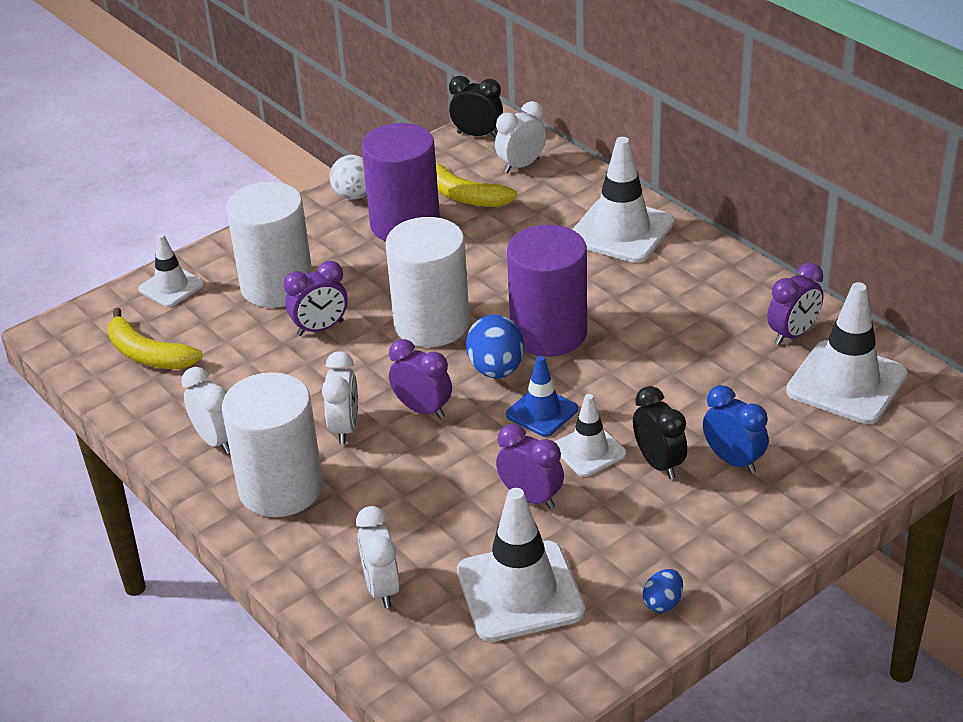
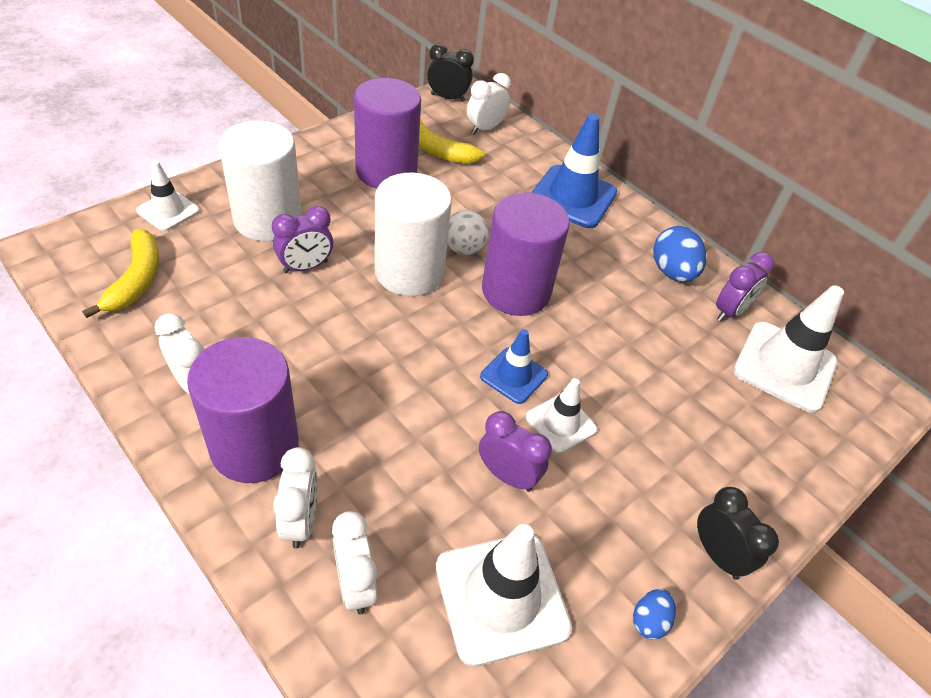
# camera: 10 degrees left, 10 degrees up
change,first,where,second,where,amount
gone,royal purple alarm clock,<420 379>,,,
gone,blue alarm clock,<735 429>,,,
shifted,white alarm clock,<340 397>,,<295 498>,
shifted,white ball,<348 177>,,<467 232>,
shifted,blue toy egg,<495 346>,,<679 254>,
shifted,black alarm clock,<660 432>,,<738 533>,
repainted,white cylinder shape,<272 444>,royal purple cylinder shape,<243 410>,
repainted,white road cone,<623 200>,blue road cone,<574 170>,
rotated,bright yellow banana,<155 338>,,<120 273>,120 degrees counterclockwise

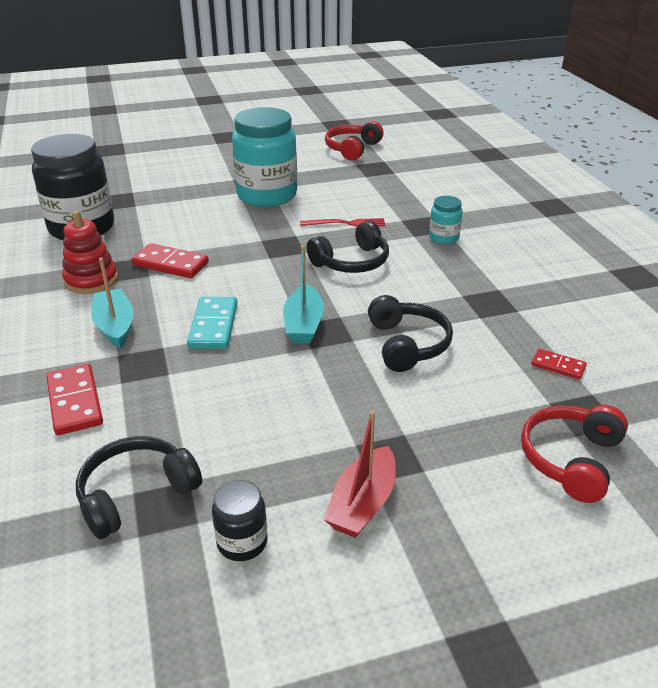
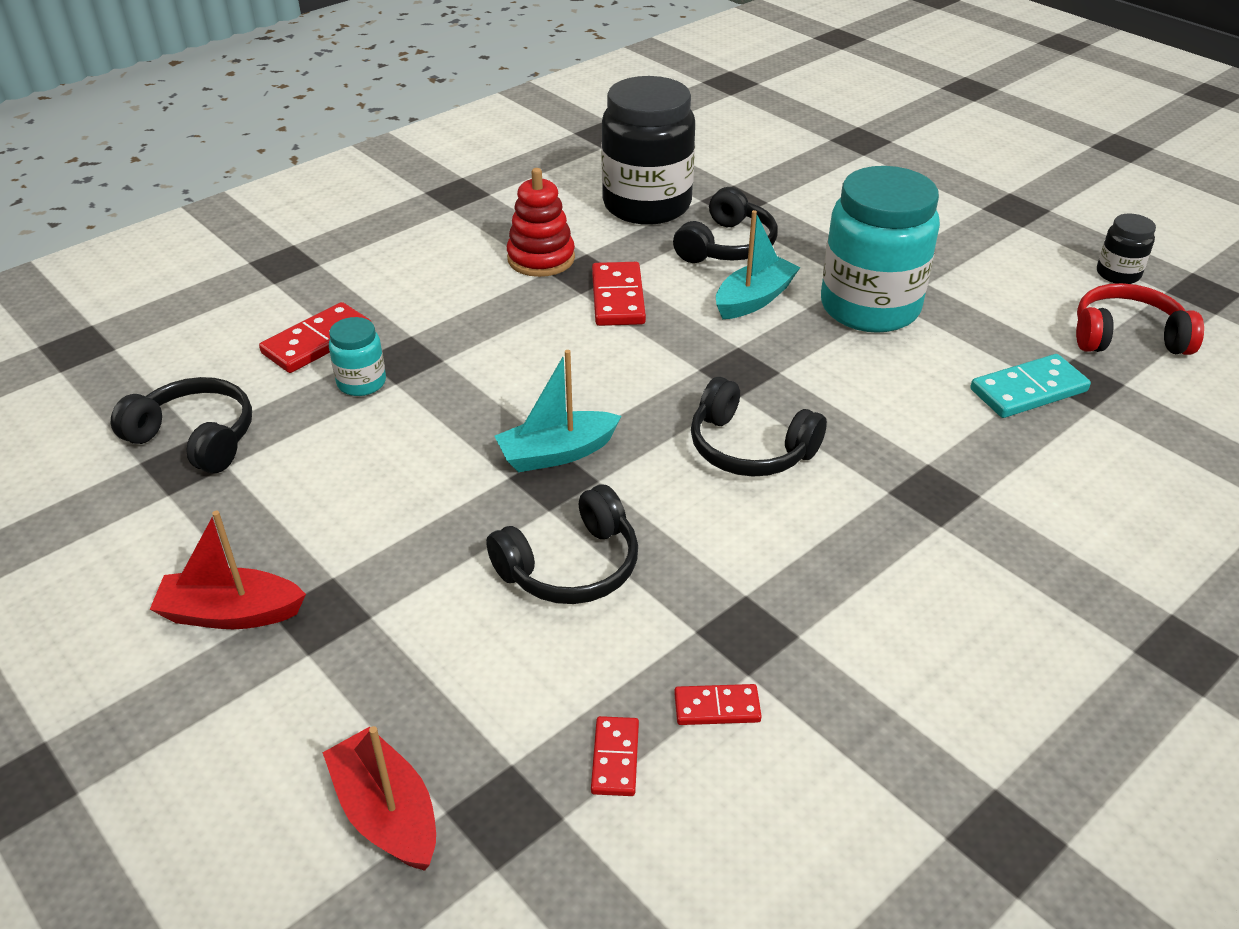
# camera: 65 degrees right, 5 degrees up
change,first,where,second,where,amount
gone,red fork,<342 222>,,,
new,,,black headphones,<725 225>,
new,,,red domino piece,<718 704>,
shifted,aqua boat,<112 303>,,<758 264>,
shifted,aqua domino piece,<212 323>,,<1030 386>,
shifted,black preserve jar,<240 520>,,<1126 248>,
shifted,aqua preserve jar,<446 220>,,<357 356>,
swapped,red headphones,<574 454>,red boat,<379 798>,

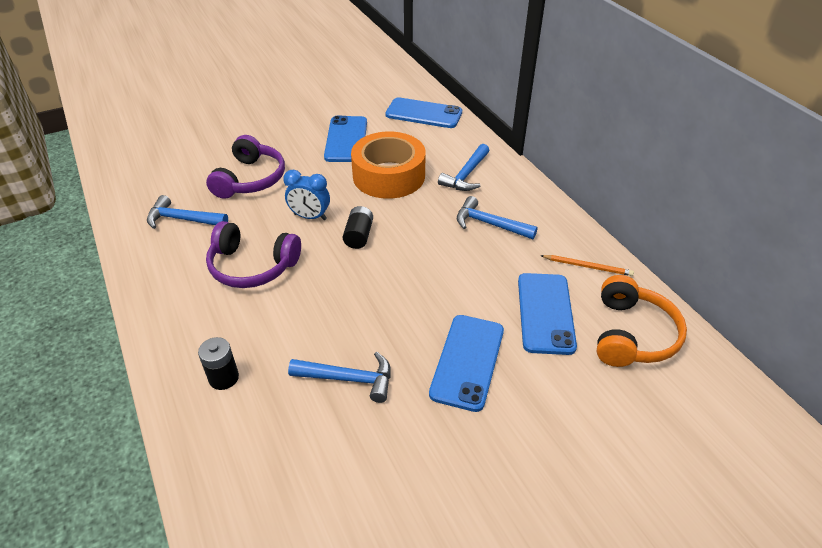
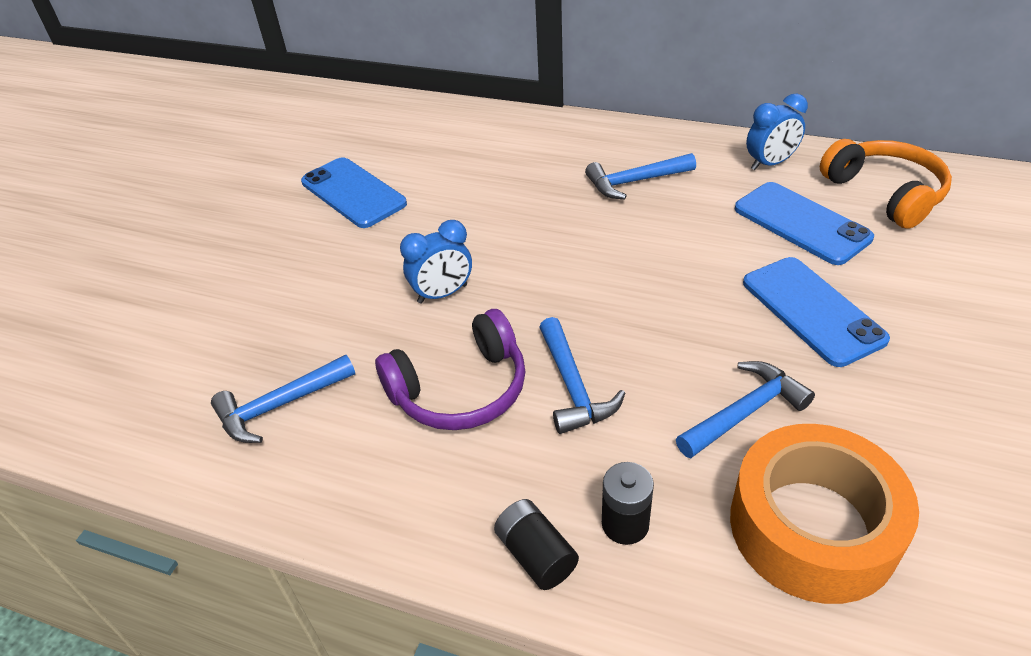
# camera: 40 degrees left, 0 degrees up
change,first,where,second,where,amount
gone,royal purple headphones,<245 167>,,,
gone,blue mobile phone,<423 112>,,,
shifted,black AA battery,<358 227>,,<536 544>,
shifted,bright orange roll of tape,<388 165>,,<824 514>,
shifted,blue hammer,<464 167>,,<582 375>,
swapped,bright orange pencil,<587 265>,blue alarm clock,<777 131>,

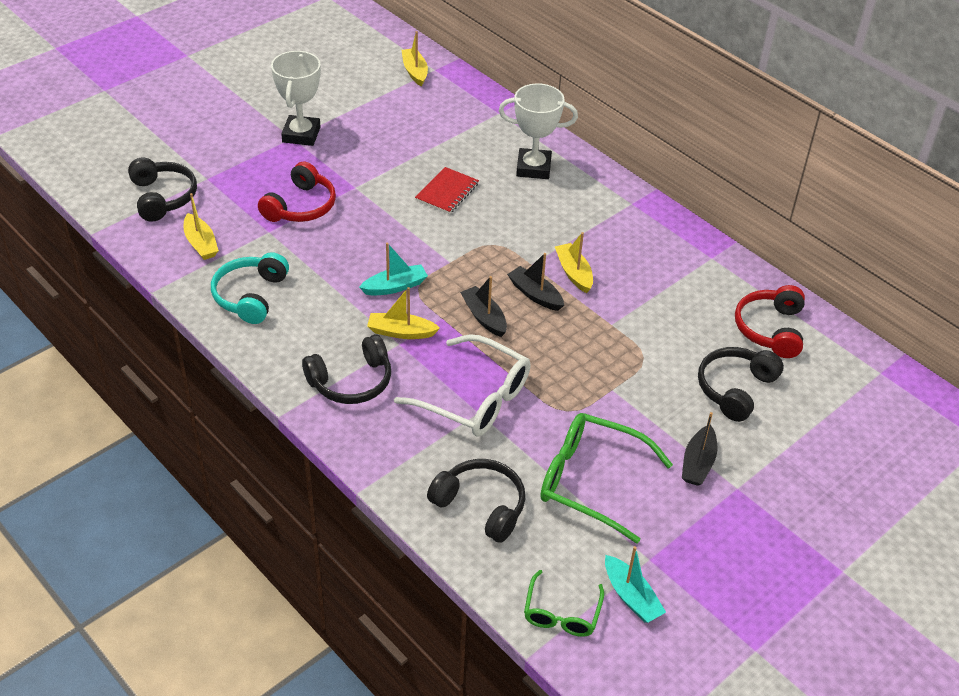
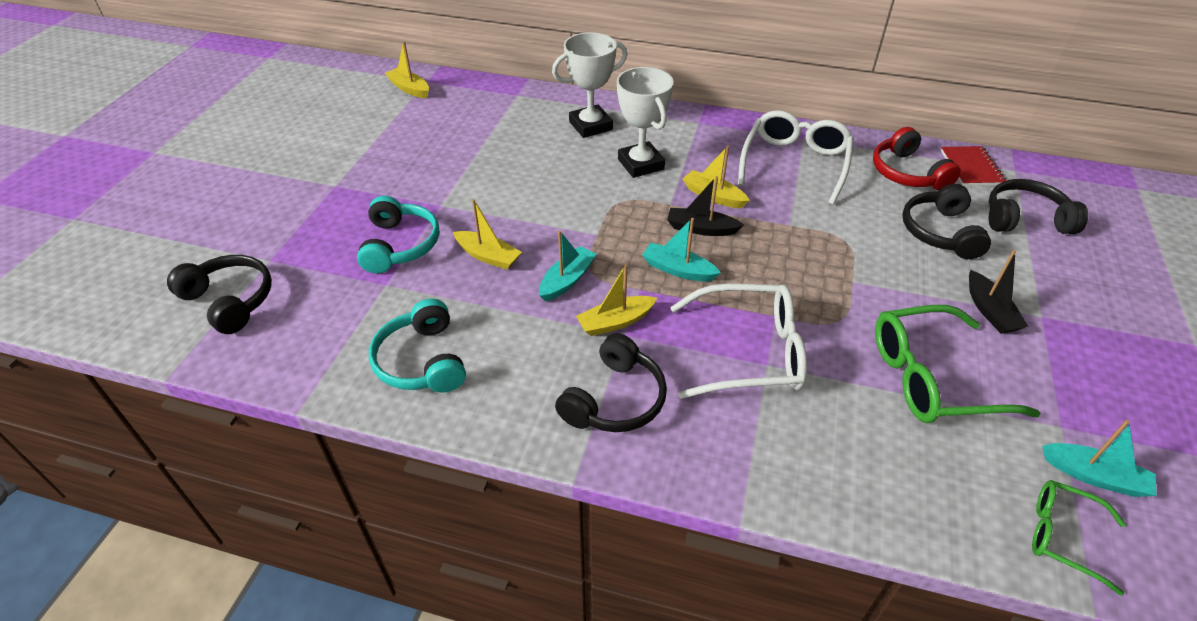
# camera: 30 degrees left, 0 degrees up
change,first,where,second,where,amount
new,,,white eyeglasses,<796 158>,
shifted,bright yellow boat,<201 226>,,<487 234>,
shifted,white award cup,<296 98>,,<645 122>,
shifted,red exercise book,<447 190>,,<973 166>,
shifted,black headphones,<476 501>,,<1038 206>,
repainted,red headphones,<297 192>,aqua headphones,<398 234>,
repainted,black boat,<483 306>,aqua boat,<681 250>,
rotated,emerald eyeglasses,<564 603>,,<1079 538>,135 degrees clockwise

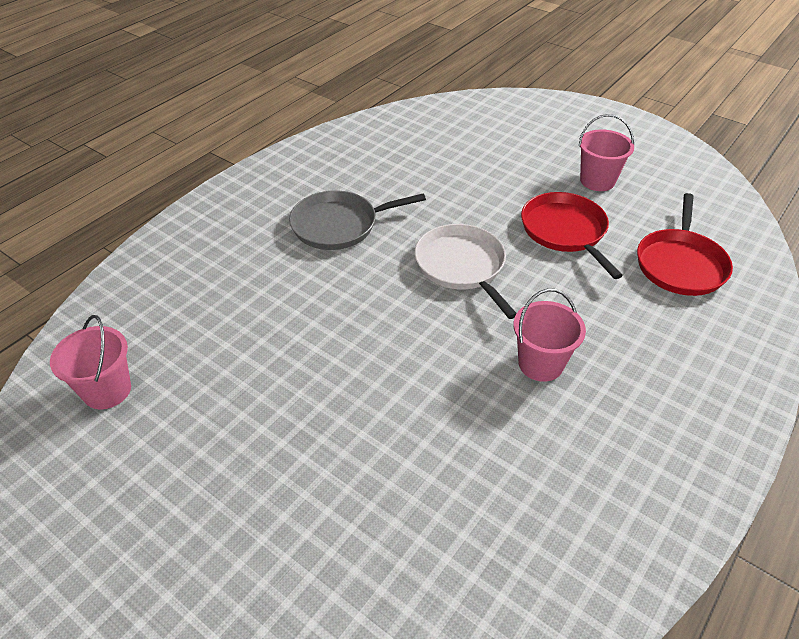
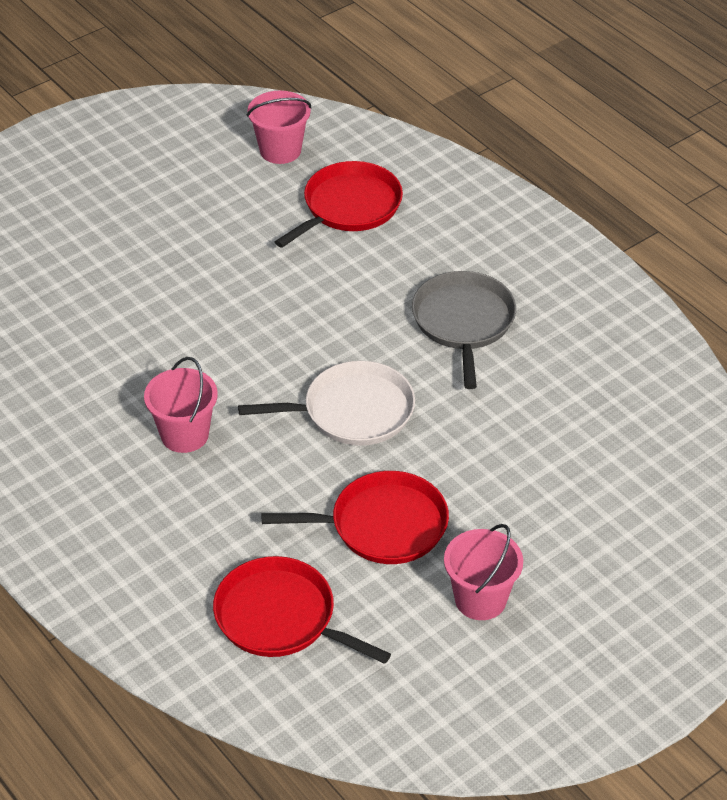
# camera: 105 degrees right, 0 degrees up
change,first,where,second,where,amount
new,,,red frying pan,<339 204>,

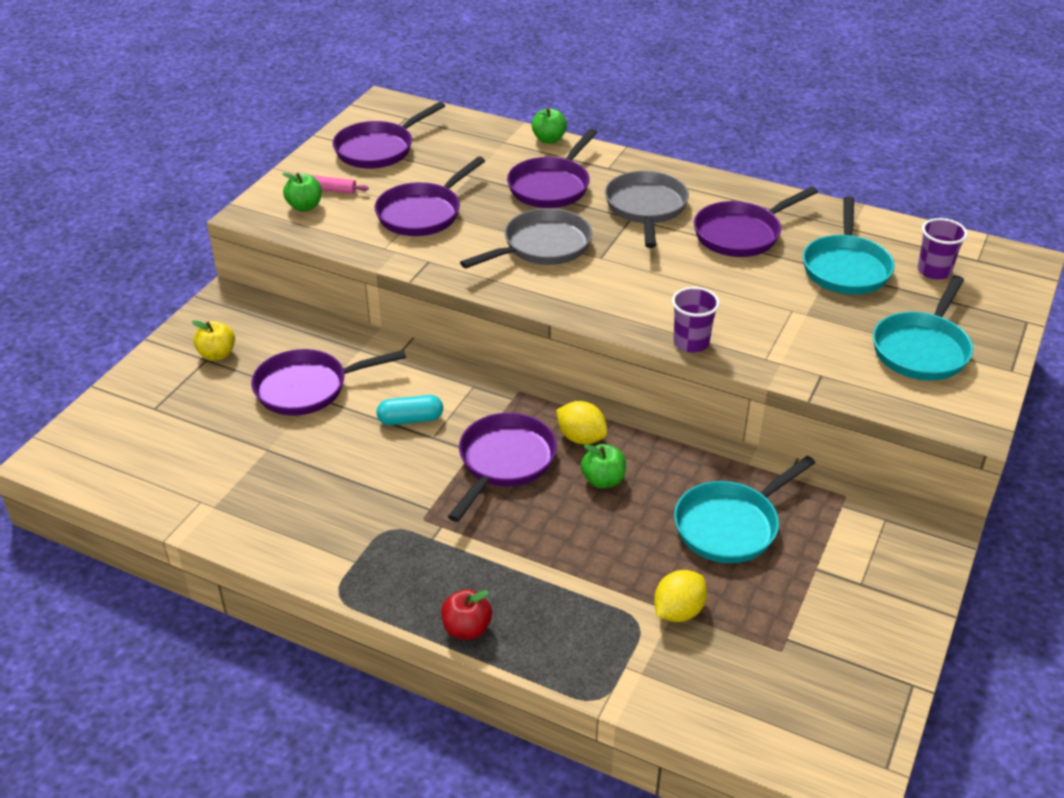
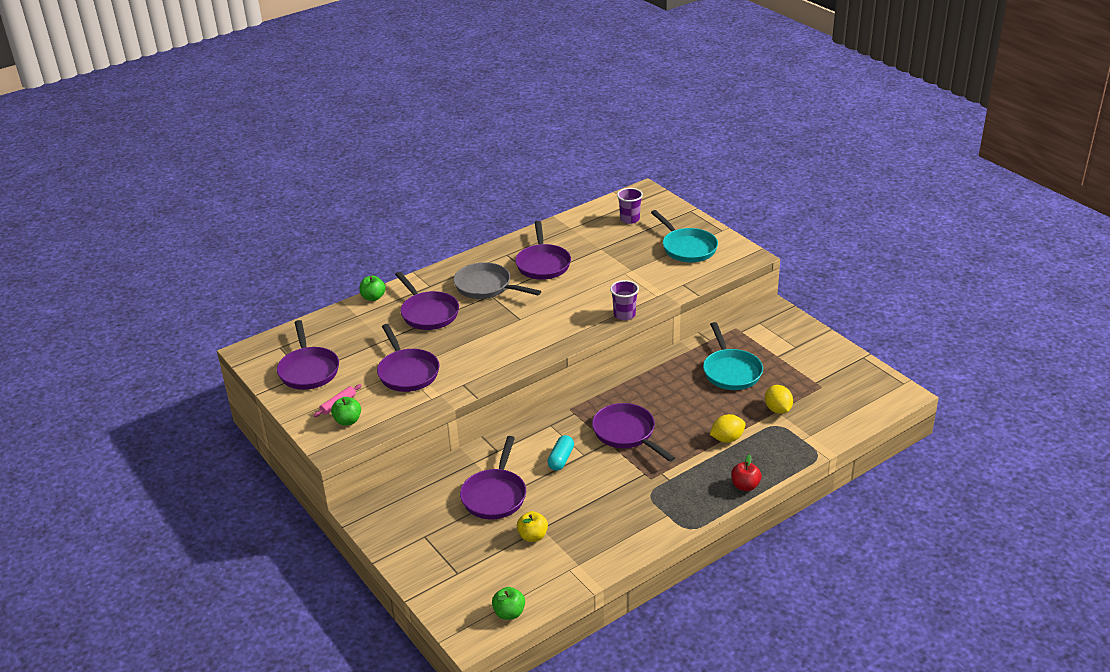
# camera: 60 degrees left, 5 degrees down
change,first,where,second,where,amount
gone,ash-grey frying pan,<526 238>,,,
gone,aqua frying pan,<849 245>,,,
shifted,bright yellow toy apple,<213 340>,,<532 526>,
shifted,bright yellow lemon,<582 422>,,<728 428>,
shifted,emerald toy apple,<603 466>,,<508 603>,

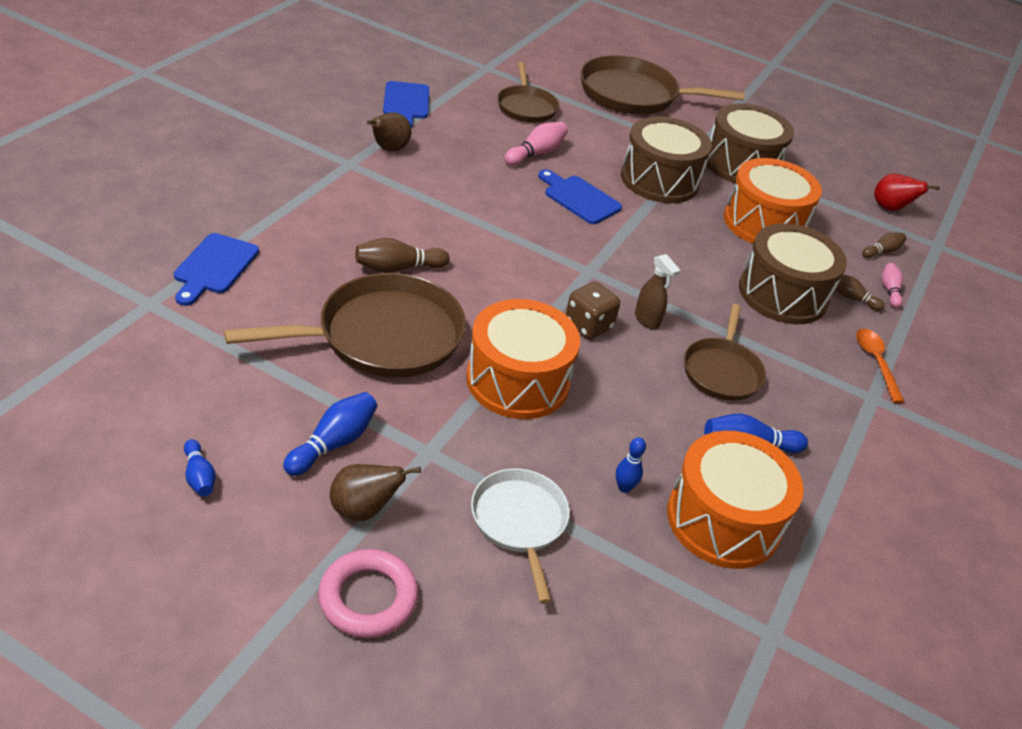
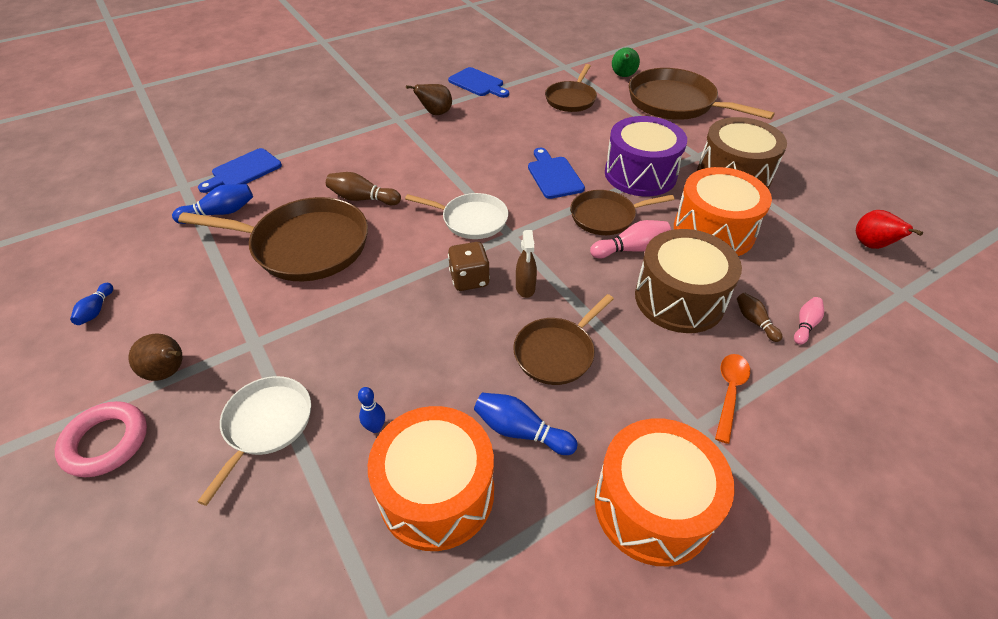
# camera: 35 degrees right, 5 degrees up
change,first,where,second,where,amount
gone,dark brown bowling pin,<884 245>,,,
new,,,white frying pan,<456 216>,
new,,,dark brown frying pan,<622 212>,
new,,,emerald pear,<626 62>,
shifted,blue bowling pin,<330 434>,,<212 204>,
shifted,bright orange drum,<523 359>,,<665 492>,
shifted,rose-pink bowling pin,<536 144>,,<630 239>,
repainted,dark brown drum,<666 159>,royal purple drum,<646 156>,
rotated,blue cutting board,<406 104>,,<478 82>,75 degrees counterclockwise

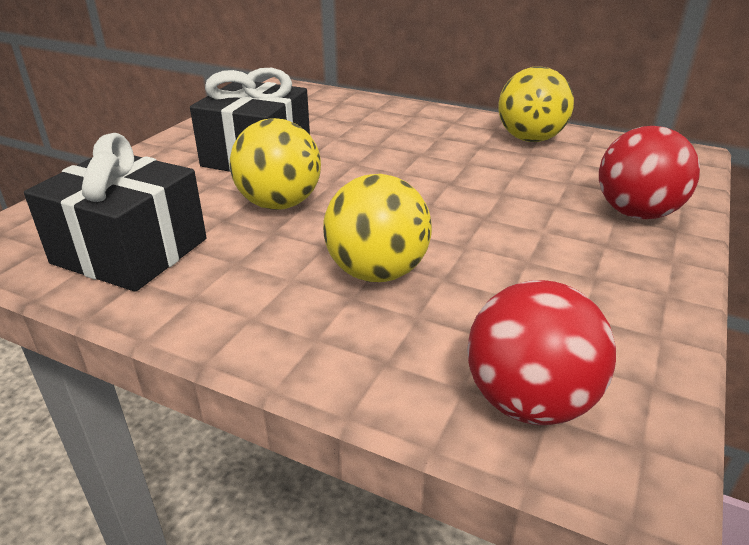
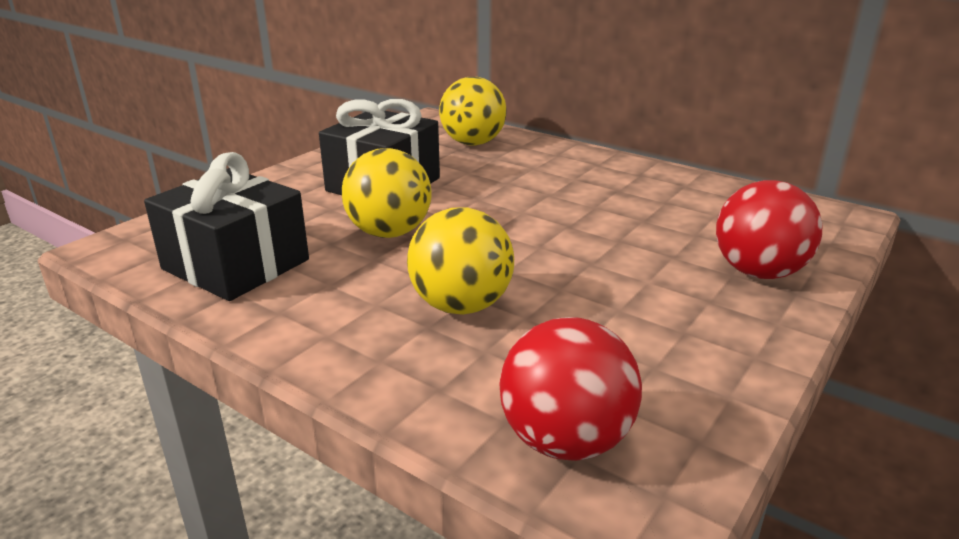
# camera: 10 degrees right, 5 degrees down
change,first,where,second,where,amount
shifted,bright yellow ball,<536 104>,,<473 111>,

